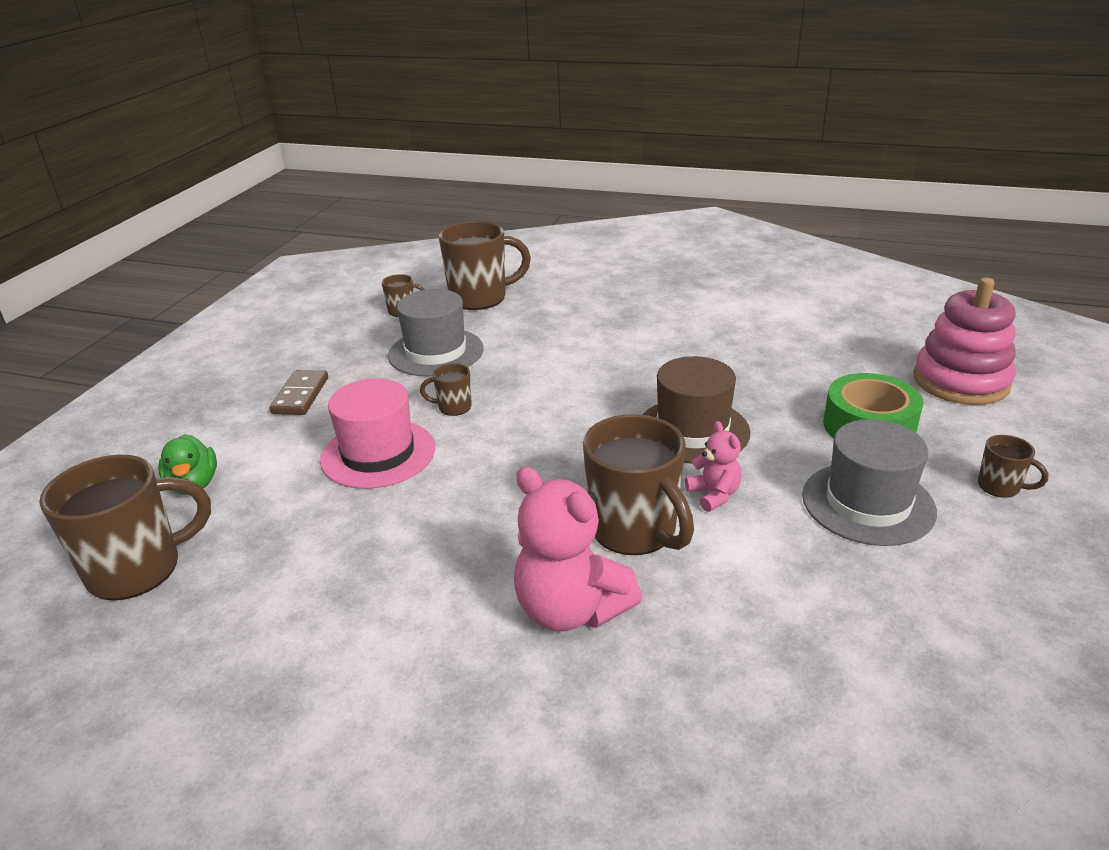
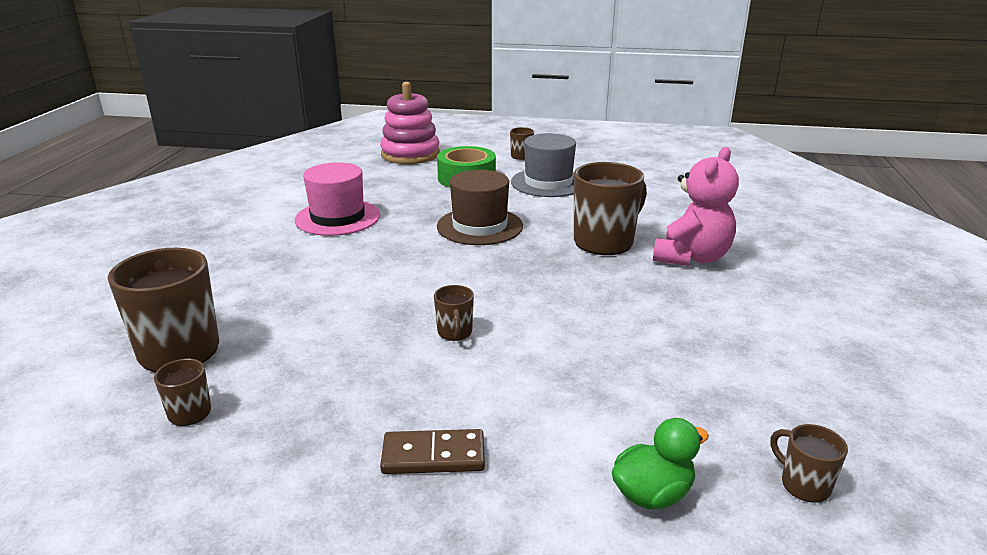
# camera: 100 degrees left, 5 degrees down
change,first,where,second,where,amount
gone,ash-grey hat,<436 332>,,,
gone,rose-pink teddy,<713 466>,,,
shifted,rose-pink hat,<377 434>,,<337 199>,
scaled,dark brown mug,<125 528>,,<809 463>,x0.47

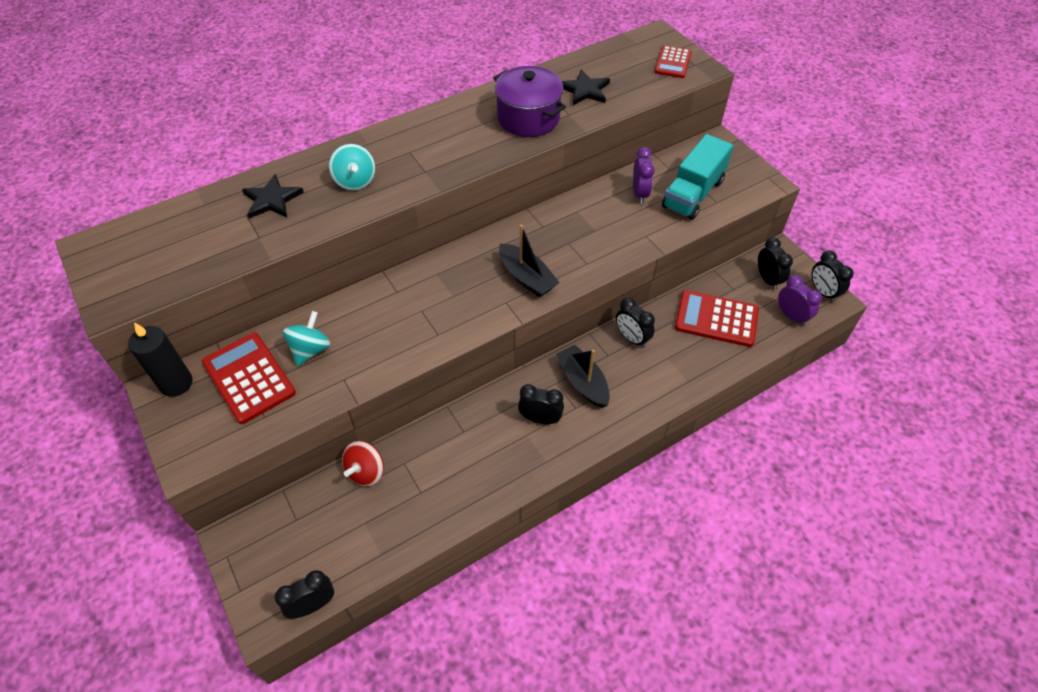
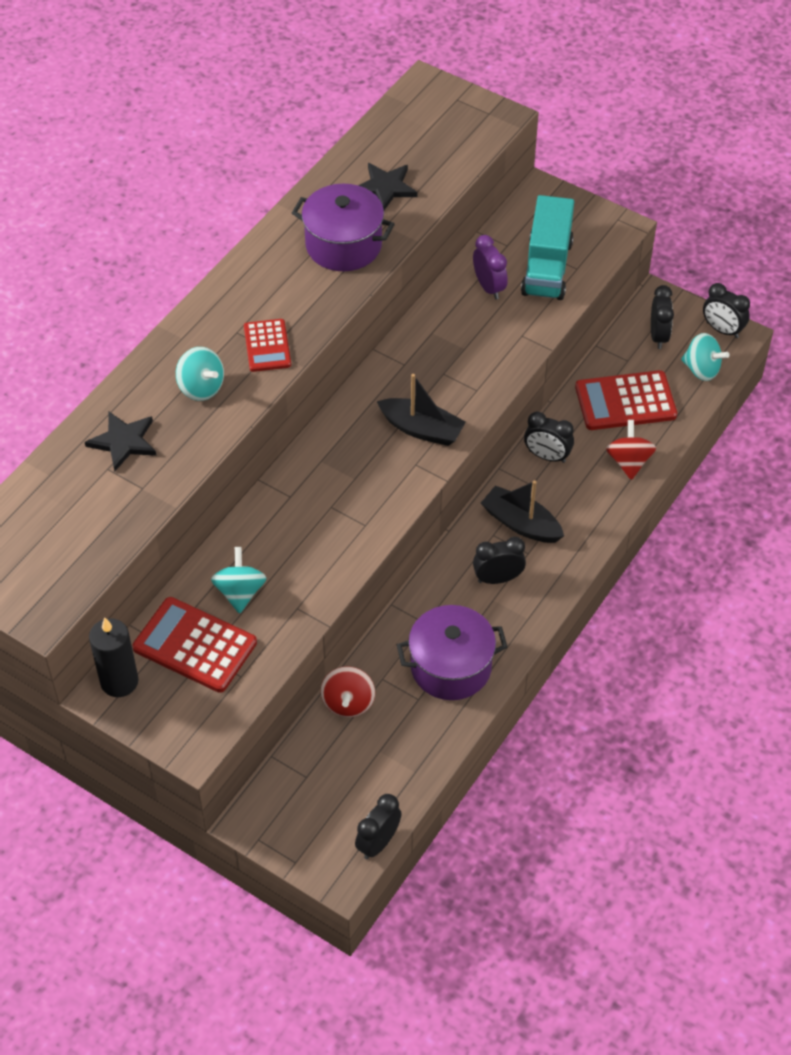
# camera: 25 degrees left, 0 degrees up
change,first,where,second,where,amount
new,,,royal purple stockpot,<452 652>,
new,,,red spinning top,<631 450>,
shifted,red pocket calculator,<673 61>,,<267 345>,
swapped,royal purple alarm clock,<800 300>,aqua spinning top,<705 357>,
rotated,black alarm clock,<775 263>,,<662 317>,45 degrees clockwise

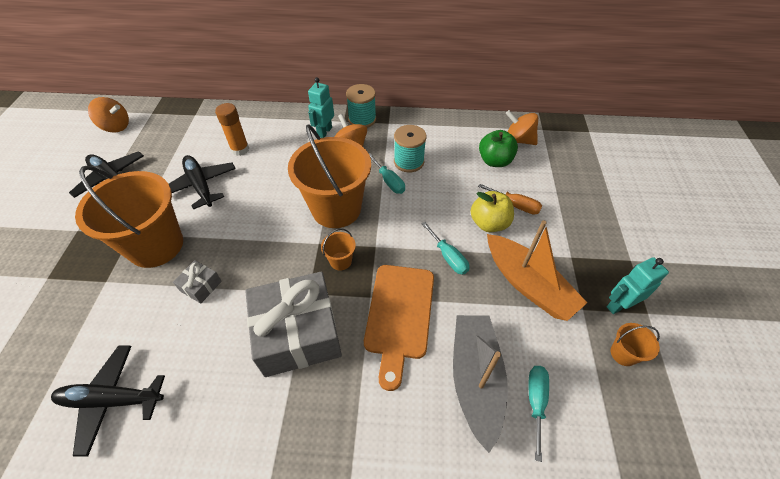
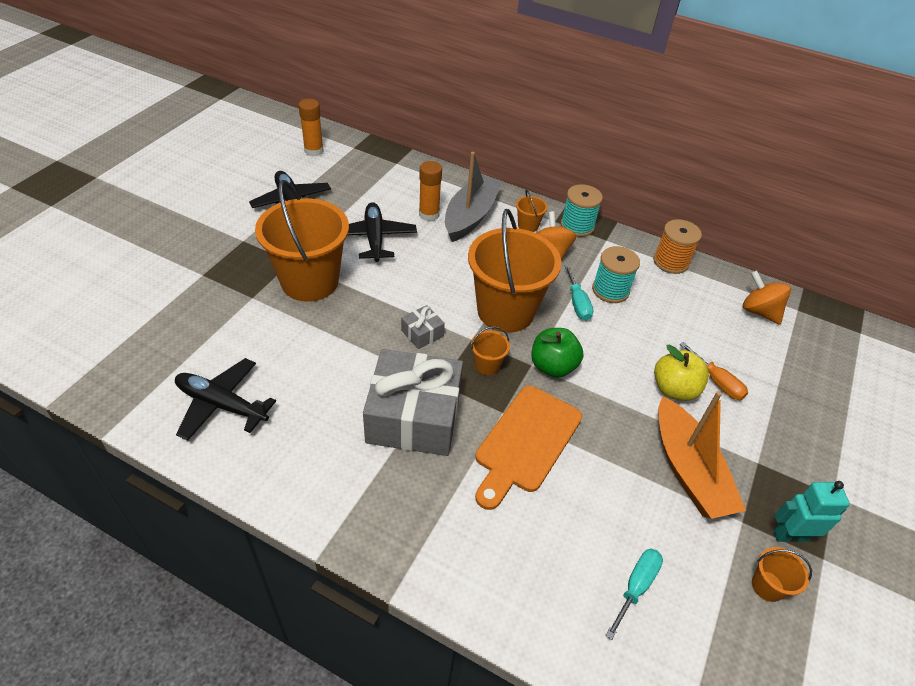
# camera: 20 degrees right, 5 degrees down
change,first,where,second,where,amount
gone,aqua flat screwdriver,<445 248>,,,
new,,,bright orange spool,<677 246>,
shifted,ash-grey gift,<197 282>,,<423 327>,
shifted,ash-grey boat,<480 384>,,<473 197>,
shifted,emerald toy apple,<498 148>,,<557 353>,
swapped,bright orange spinning top,<108 114>,bright orange glue,<311 127>,
swapped,aqua toy robot,<321 107>,bright orange pail,<532 211>,

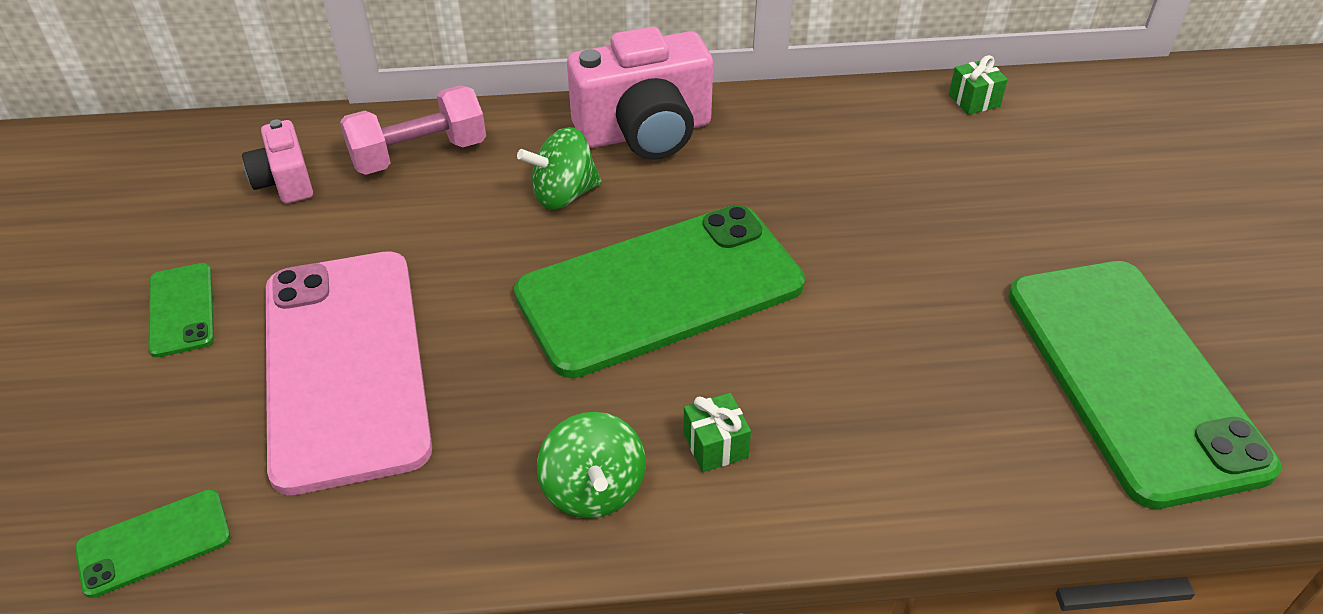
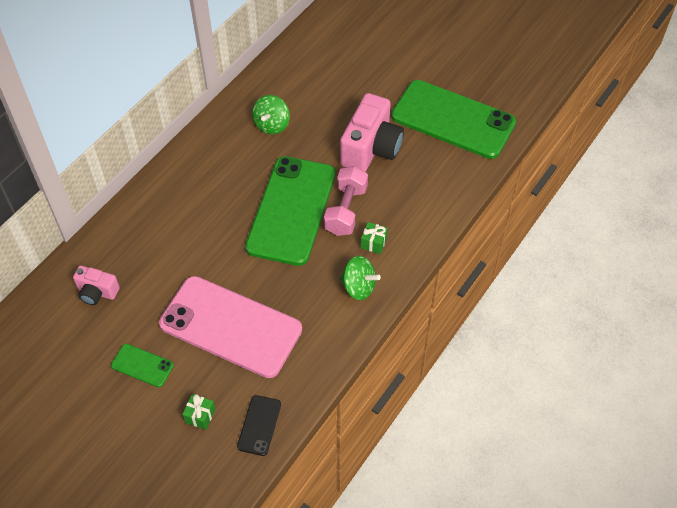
# camera: 50 degrees left, 10 degrees up
change,first,where,second,where,amount
shifted,rose-pink hand weight,<413 130>,,<346 201>,
shifted,emerald spinning top,<559 168>,,<271 114>,
shifted,rose-pink compact camera,<640 93>,,<372 132>,
shifted,emerald gift,<978 85>,,<199 412>,
repainted,emerald mobile phone,<153 543>,black mobile phone,<259 425>,

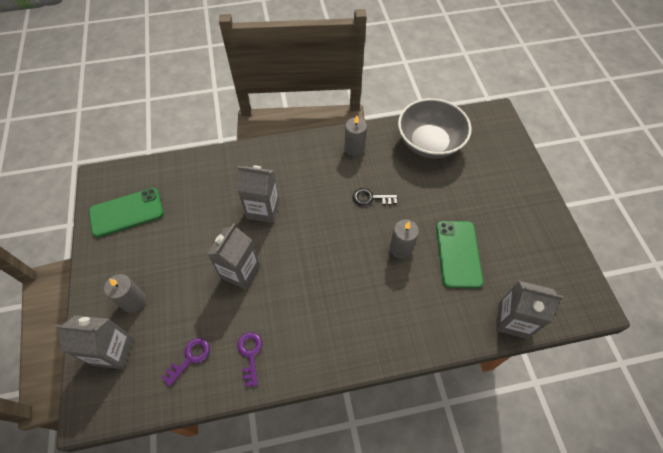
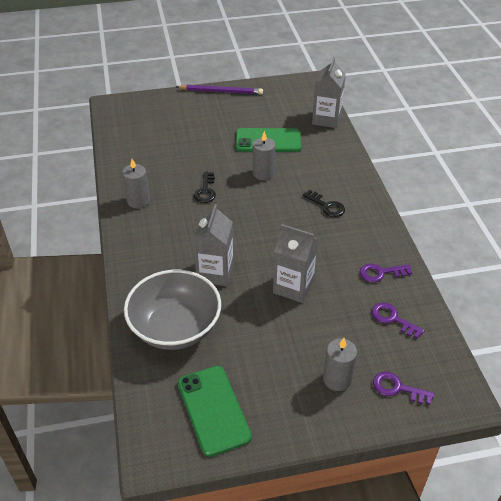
# camera: 90 degrees left, 15 degrees down
change,first,where,second,where,amount
new,,,royal purple pencil,<219 90>,
new,,,black key,<324 203>,
shifted,ash-grey serving bowl,<435 128>,,<172 310>,
swapped,ash-grey milk carton,<94 342>,royal purple key,<403 388>,

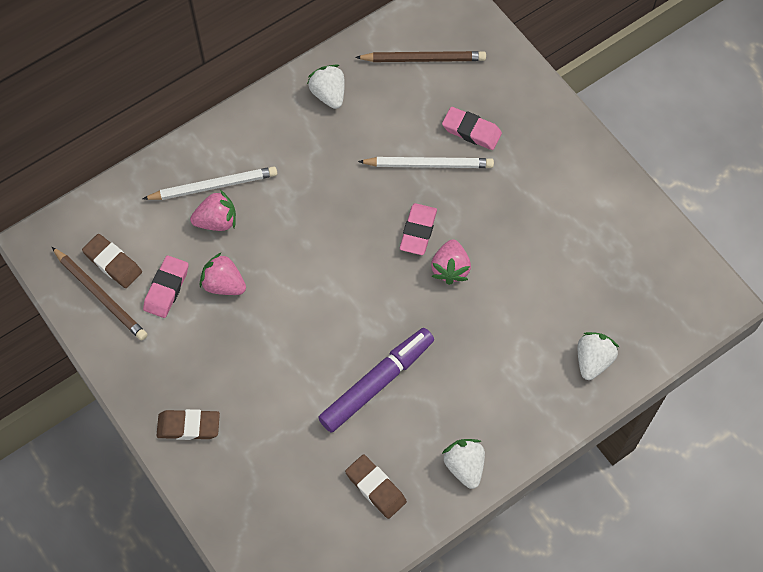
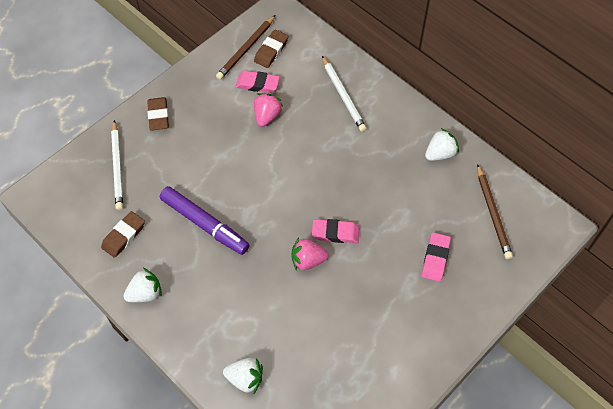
# camera: 80 degrees right, 5 degrees down
change,first,where,second,where,amount
gone,rose-pink strawberry,<213 210>,,,
shifted,white pencil,<426 162>,,<117 165>,

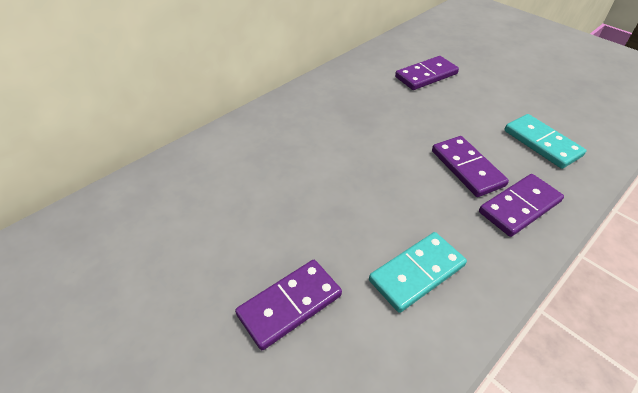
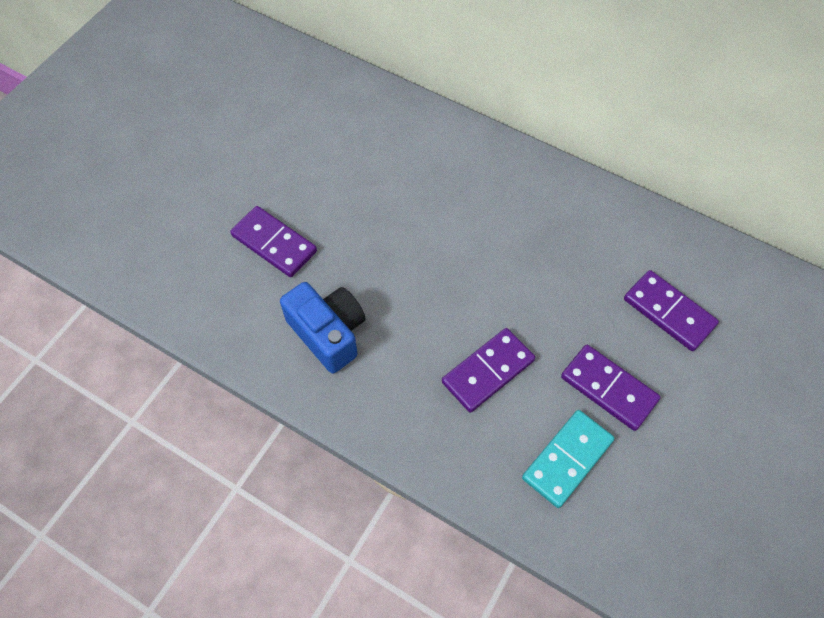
# camera: 75 degrees right, 15 degrees up
change,first,where,second,where,amount
shifted,royal purple domino piece,<521 205>,,<610 388>,
swapped,aqua domino piece,<418 272>,blue compact camera,<322 327>,

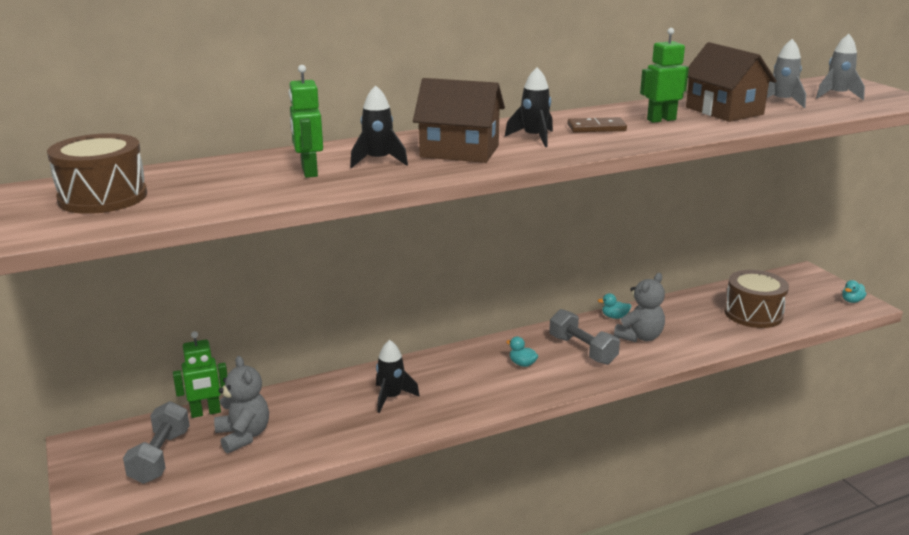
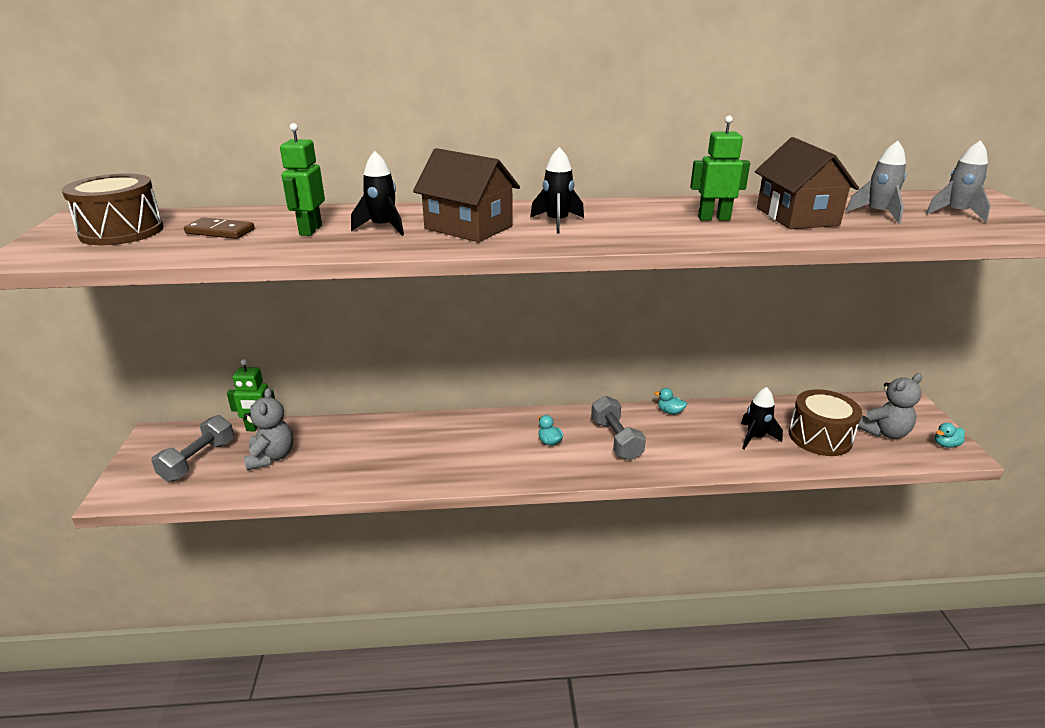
# camera: 20 degrees right, 5 degrees up
change,first,where,second,where,amount
shifted,black toy rocket,<398 376>,,<762 418>,
shifted,dark brown domino piece,<597 124>,,<219 228>,
shifted,ash-grey teddy,<639 307>,,<890 406>,

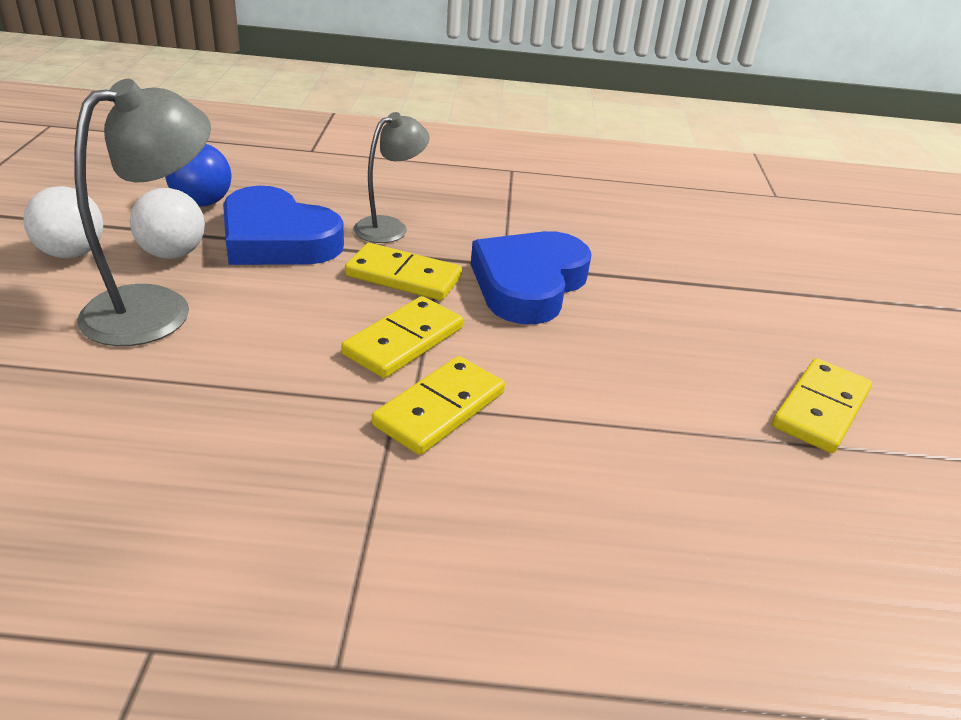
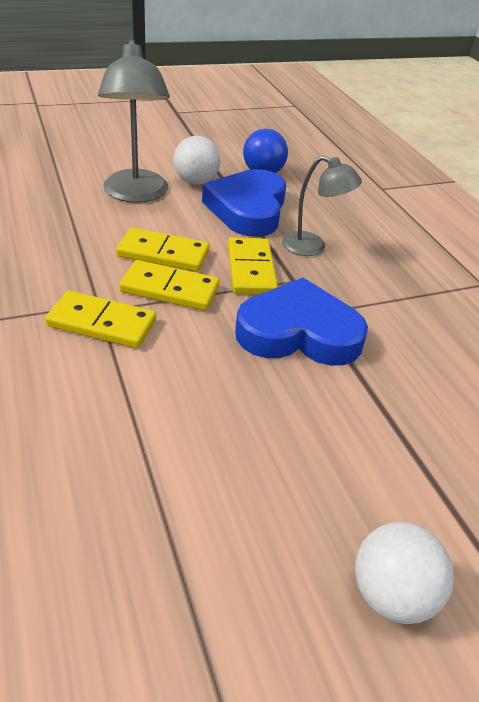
# camera: 65 degrees right, 5 degrees up
change,first,where,second,where,amount
shifted,white ball,<63 222>,,<404 573>,
shifted,bright yellow domino piece,<822 405>,,<162 250>,
rotated,ash-grey desk lamp,<142 212>,,<134 121>,60 degrees clockwise

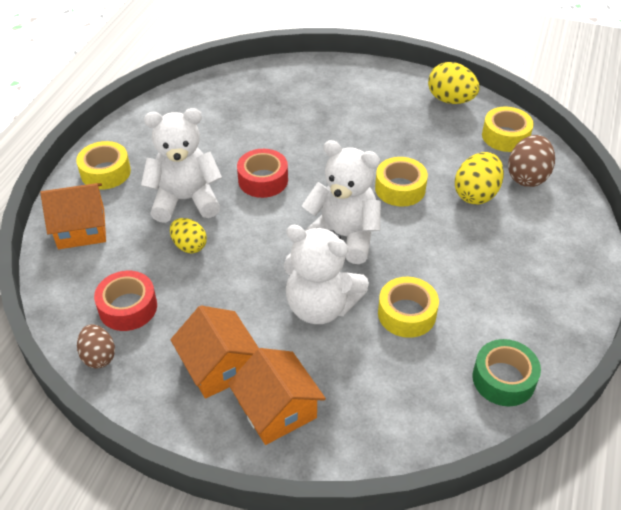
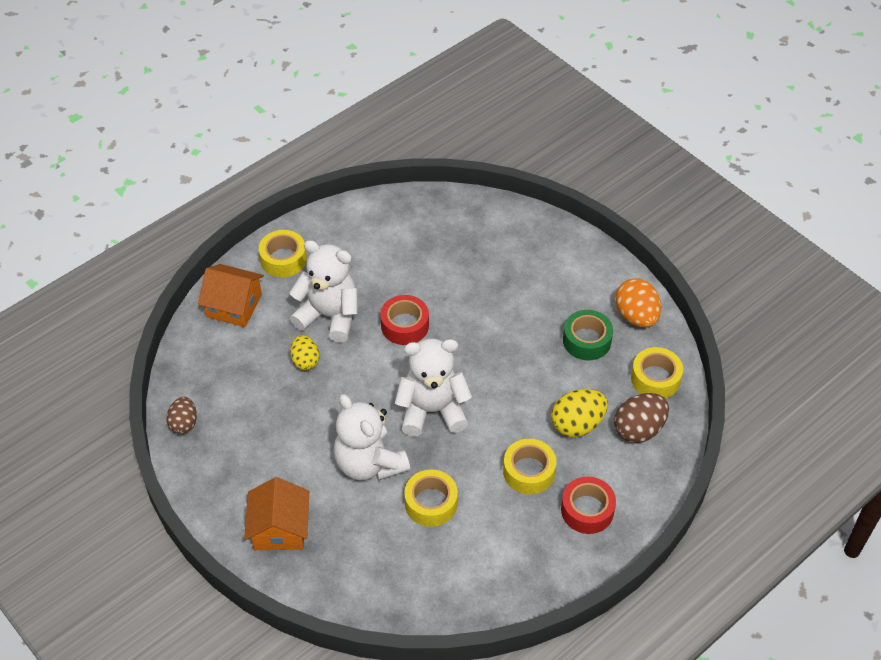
# camera: 30 degrees right, 5 degrees up
change,first,where,second,where,amount
gone,bright orange toy house,<215 352>,,,
shifted,red roll of tape,<125 301>,,<588 505>,
shifted,bright yellow roll of tape,<401 182>,,<529 466>,
shifted,emerald roll of tape,<506 372>,,<588 335>,
repainted,bright yellow toy egg,<453 83>,bright orange toy egg,<638 302>,
rotated,white teddy,<341 202>,,<433 387>,60 degrees counterclockwise

